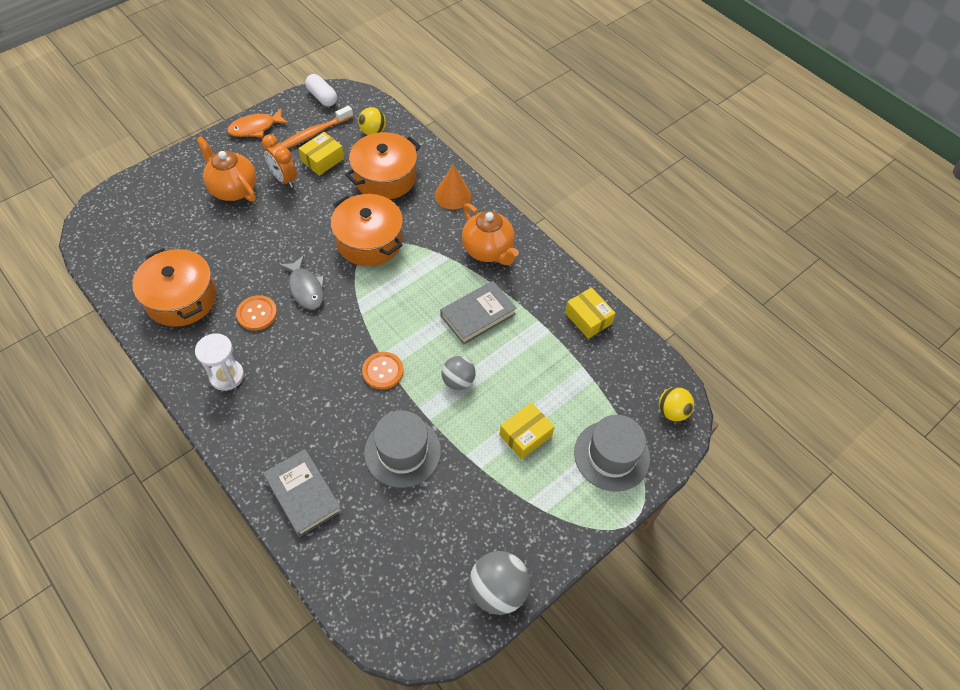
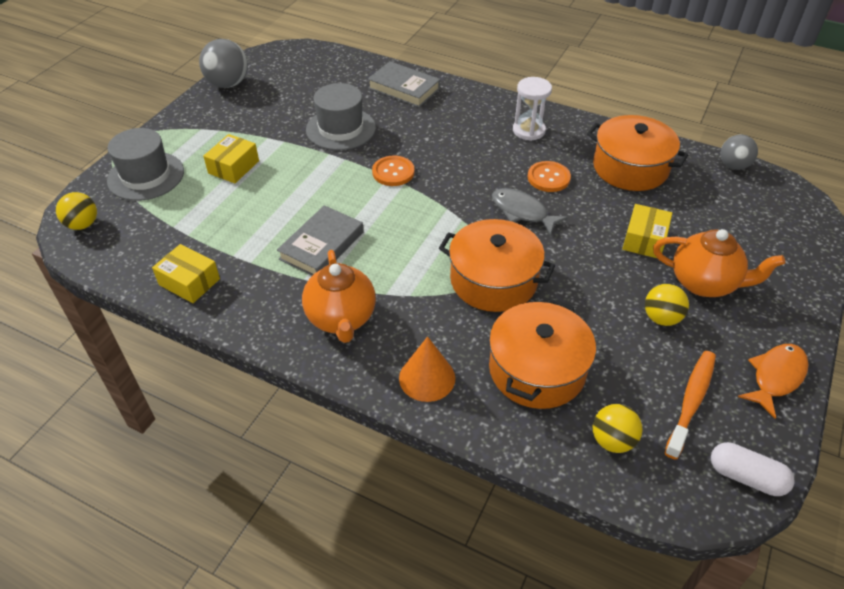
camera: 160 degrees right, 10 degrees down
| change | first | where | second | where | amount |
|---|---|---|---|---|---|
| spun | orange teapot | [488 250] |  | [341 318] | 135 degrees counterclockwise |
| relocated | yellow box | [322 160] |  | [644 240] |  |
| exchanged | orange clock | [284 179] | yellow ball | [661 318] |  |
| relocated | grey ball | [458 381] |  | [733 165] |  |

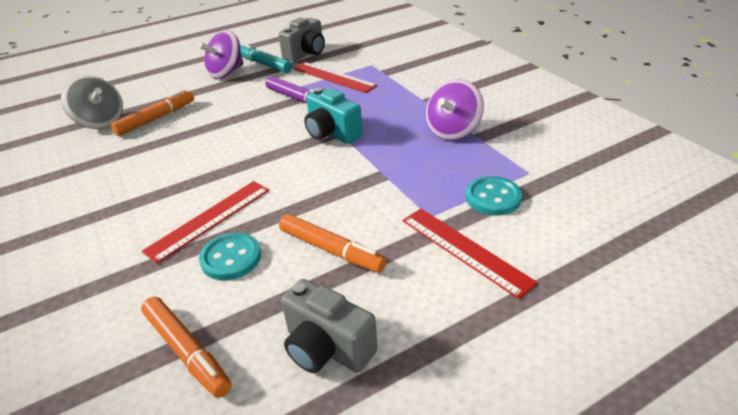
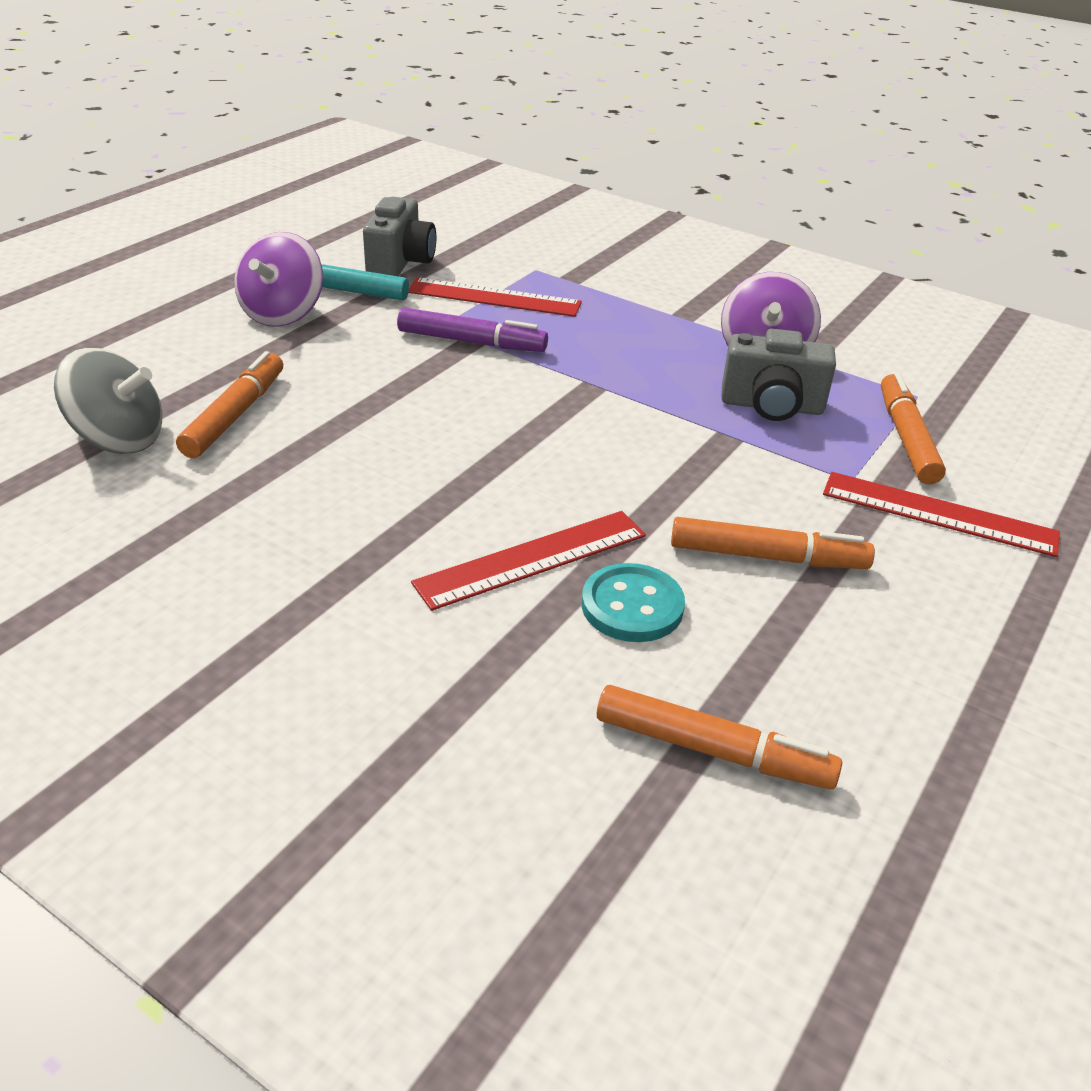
camera: 30 degrees left, 0 degrees up
| change | first | where | second | where | amount |
|---|---|---|---|---|---|
| spun | red ruler | [209 219] |  | [532 559] | 45 degrees clockwise |
| relocated | grey camera | [327 348] |  | [771 406] |  |
| exchanged | turquoise button | [493 197] | orange marker | [906 438] |  |
| missing | turquoise camera | [332 133] |  |  |  |

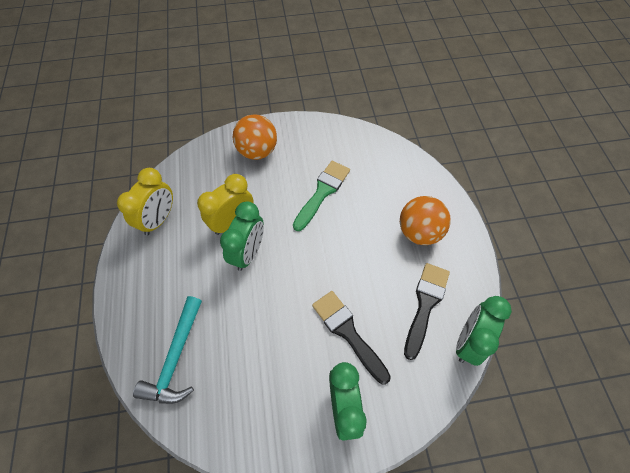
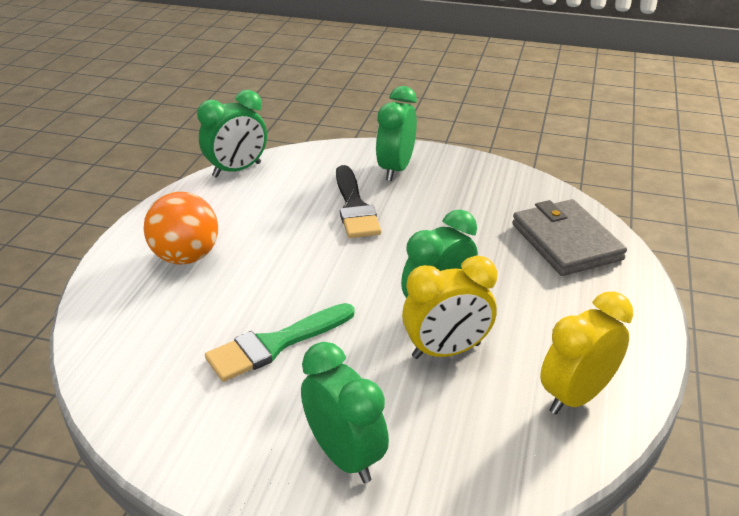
camera: 155 degrees left, 25 degrees down
| change | first | where | second | where | amount |
|---|---|---|---|---|---|
| exchanged | orange ball | [257 151] | green clock | [344 456] |  |
| exchanged | turquoise hammer | [176 358] | grey wallet | [566 242] |  |
| missing | black brush | [425 304] |  |  |  |

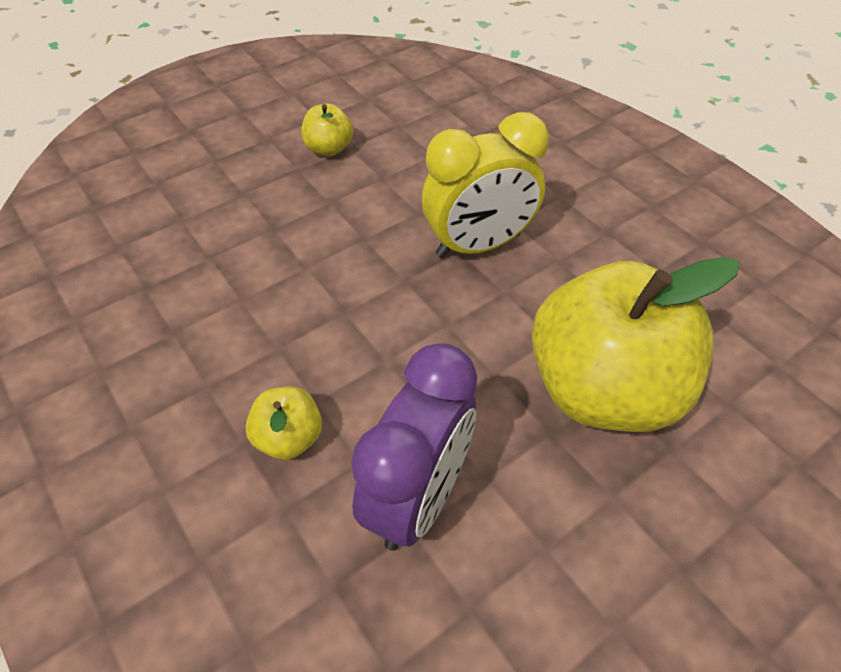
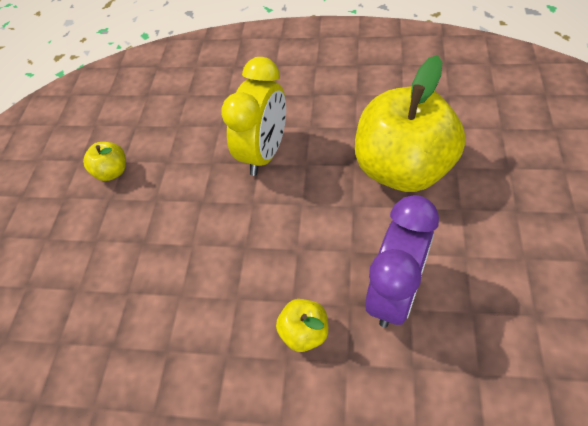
camera: 40 degrees left, 5 degrees up
| change | first | where | second | where | amount |
|---|---|---|---|---|---|
| spun | purple clock | [418 497] |  | [394 292] | 45 degrees clockwise |

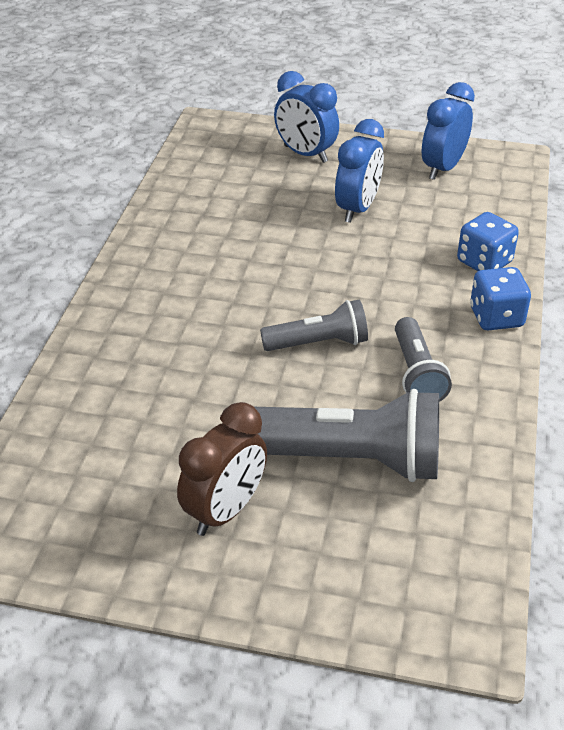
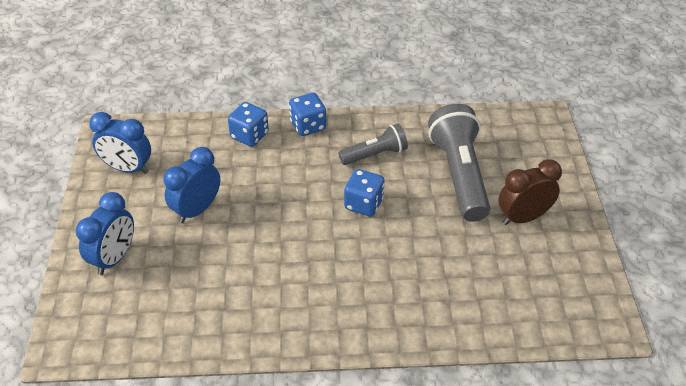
camera: 105 degrees left, 5 degrees up
| change | first | where | second | where | amount |
|---|---|---|---|---|---|
| spun | blue clock | [357 209] |  | [197 209] | 60 degrees counterclockwise |
| exchanged | grey flashlight | [318 343] | blue dice | [364 204] |  |
| spun | brown clock | [225 511] |  | [523 217] | 45 degrees counterclockwise |

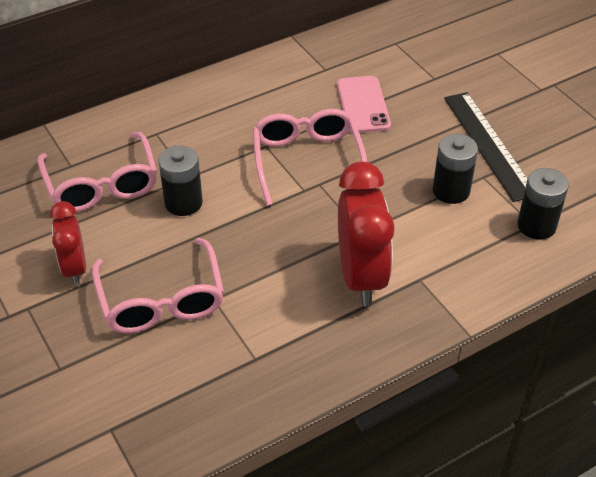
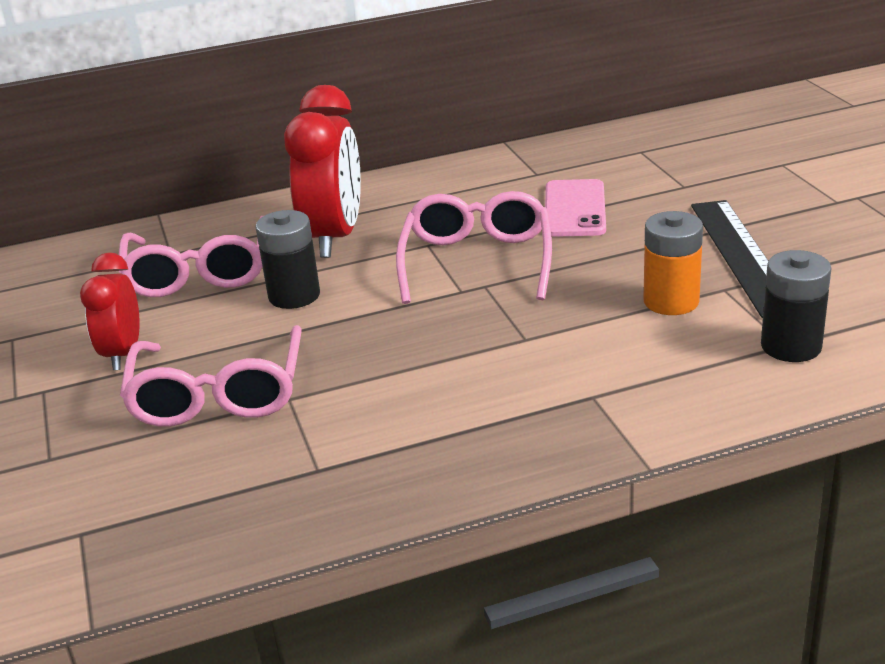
camera: 15 degrees right, 15 degrees down
| change | first | where | second | where | amount |
|---|---|---|---|---|---|
| relocated | red clock | [361 277] |  | [334 237] |  |
| colour | black battery | [451 191] | orange battery | [671 301] |  |

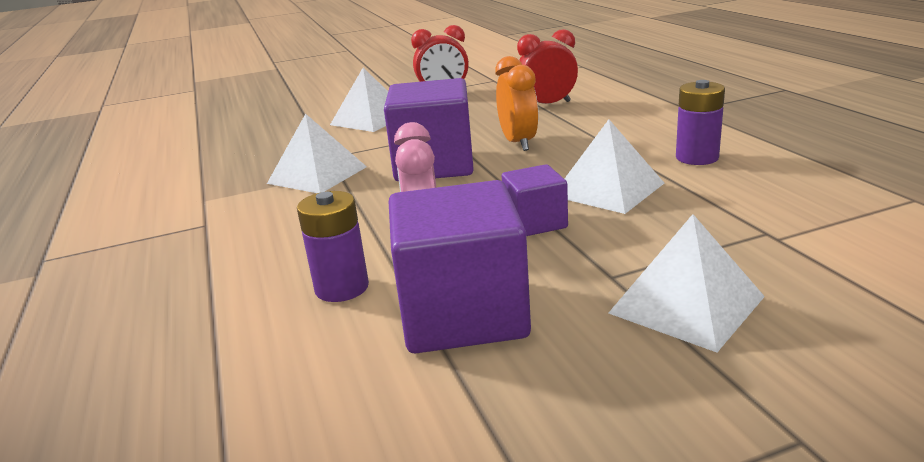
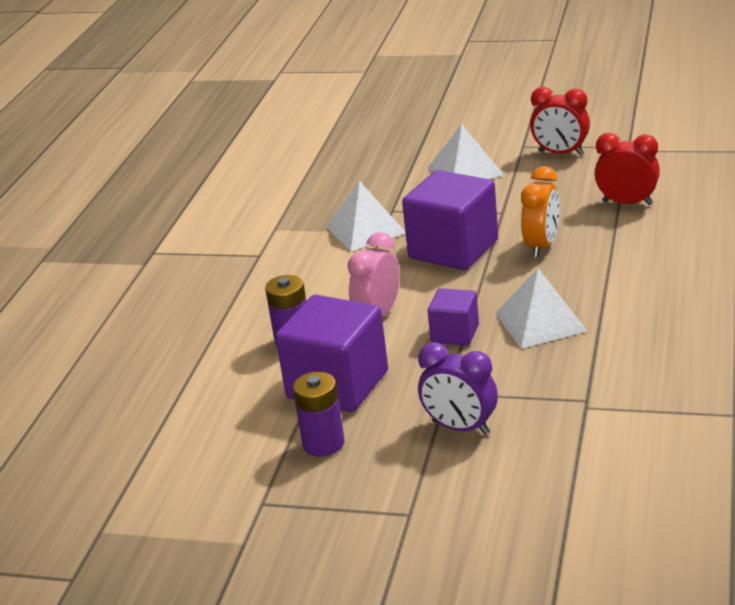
camera: 35 degrees right, 5 degrees up
| change | first | where | second | where | amount |
|---|---|---|---|---|---|
| relocated | purple battery | [697 158] |  | [323 443] |  |
| exchanged | white pyramid | [686 304] | purple clock | [460 427] |  |

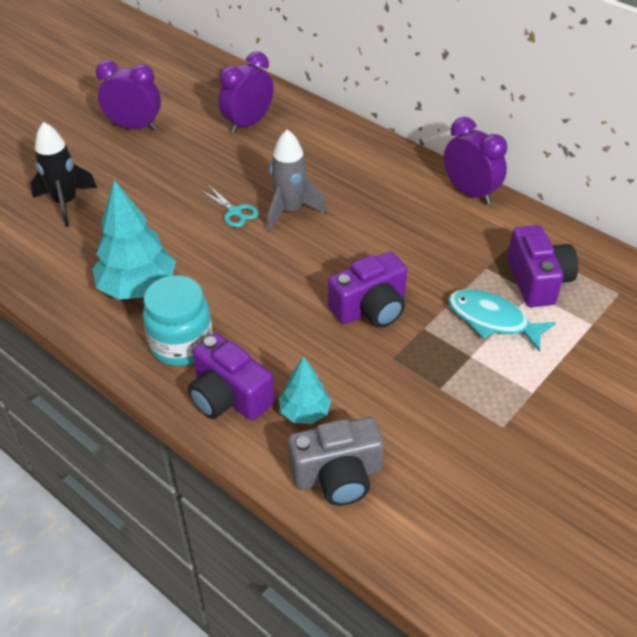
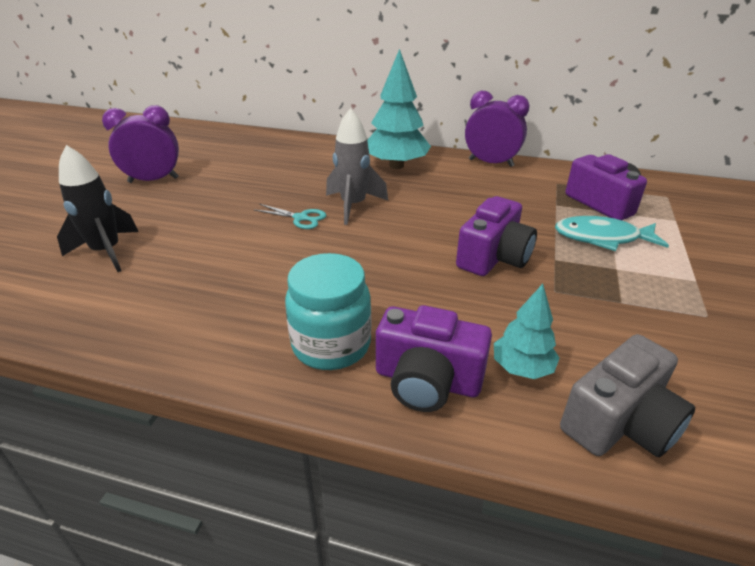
camera: 25 degrees left, 10 degrees down
| change | first | where | second | where | amount |
|---|---|---|---|---|---|
| relocated | turquoise tree | [138 287] |  | [396 166] |  |
| missing | purple clock | [248 124] |  |  |  |

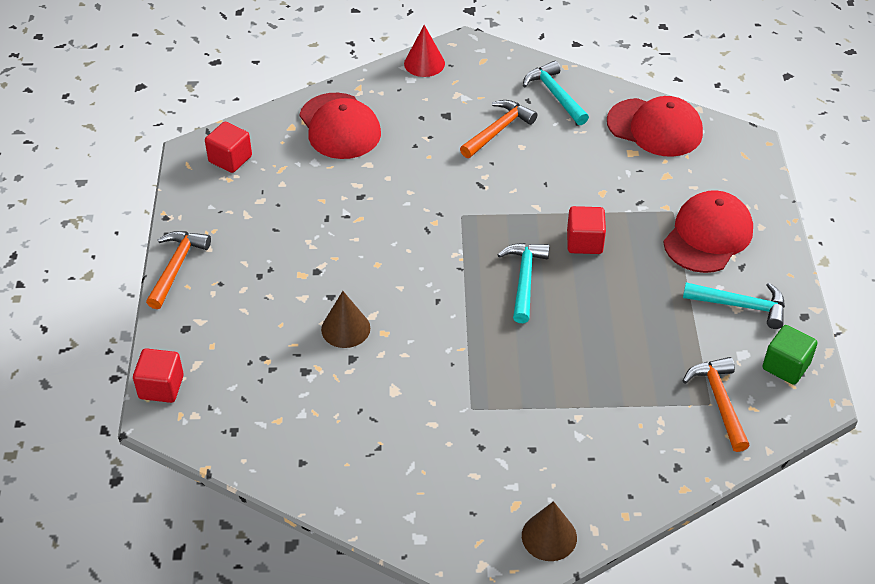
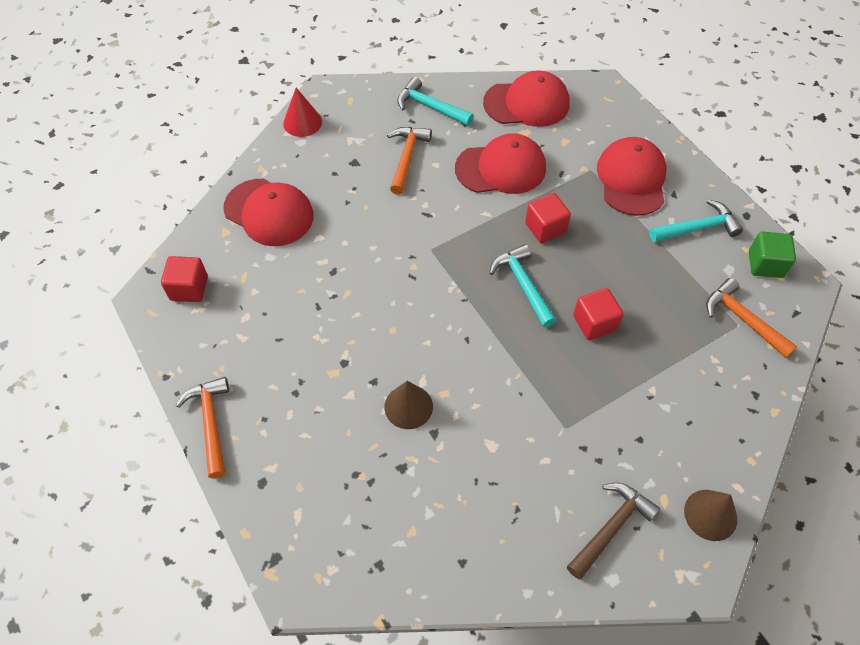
camera: 30 degrees left, 10 degrees up
| change | first | where | second | where | amount |
|---|---|---|---|---|---|
| appeared |  |  | red cap | [501 168] |  |
| appeared |  |  | brown hammer | [611 527] |  |
| relocated | red cube | [161 387] |  | [594 323] |  |

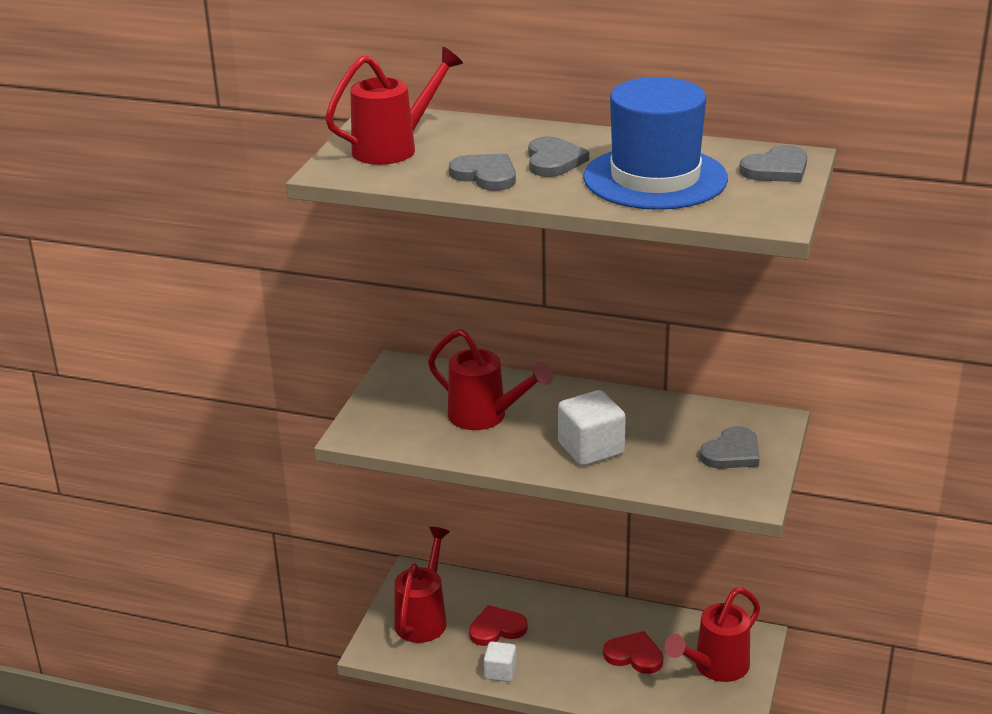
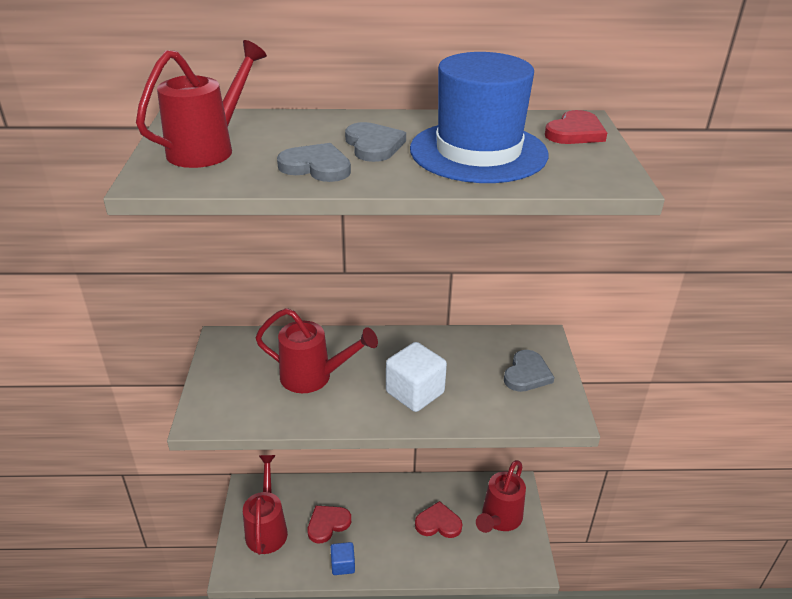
camera: 20 degrees left, 5 degrees up
| change | first | where | second | where | amount |
|---|---|---|---|---|---|
| colour | white cube | [500 672] | blue cube | [343 565] |  |
| colour | grey heart | [776 169] | red heart | [575 132] |  |

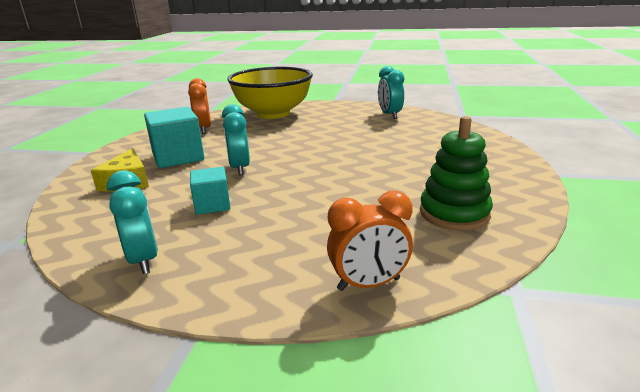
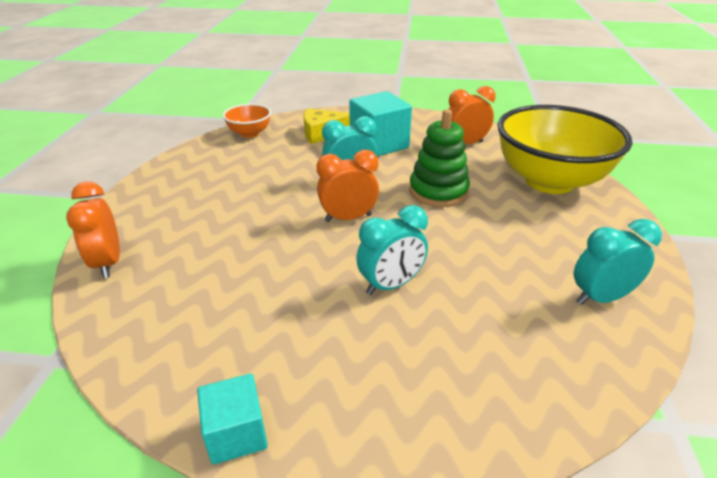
camera: 85 degrees right, 10 degrees up
| change | first | where | second | where | amount |
|---|---|---|---|---|---|
| relocated | turquoise cube | [212 205] |  | [236 433] |  |
| appeared |  |  | orange bowl | [249 133] |  |
| appeared |  |  | orange clock | [348 218] |  |
| relocated | turquoise clock | [143 260] |  | [391 285] |  |
| relocated | green stacking toy | [454 213] |  | [438 191] |  |

